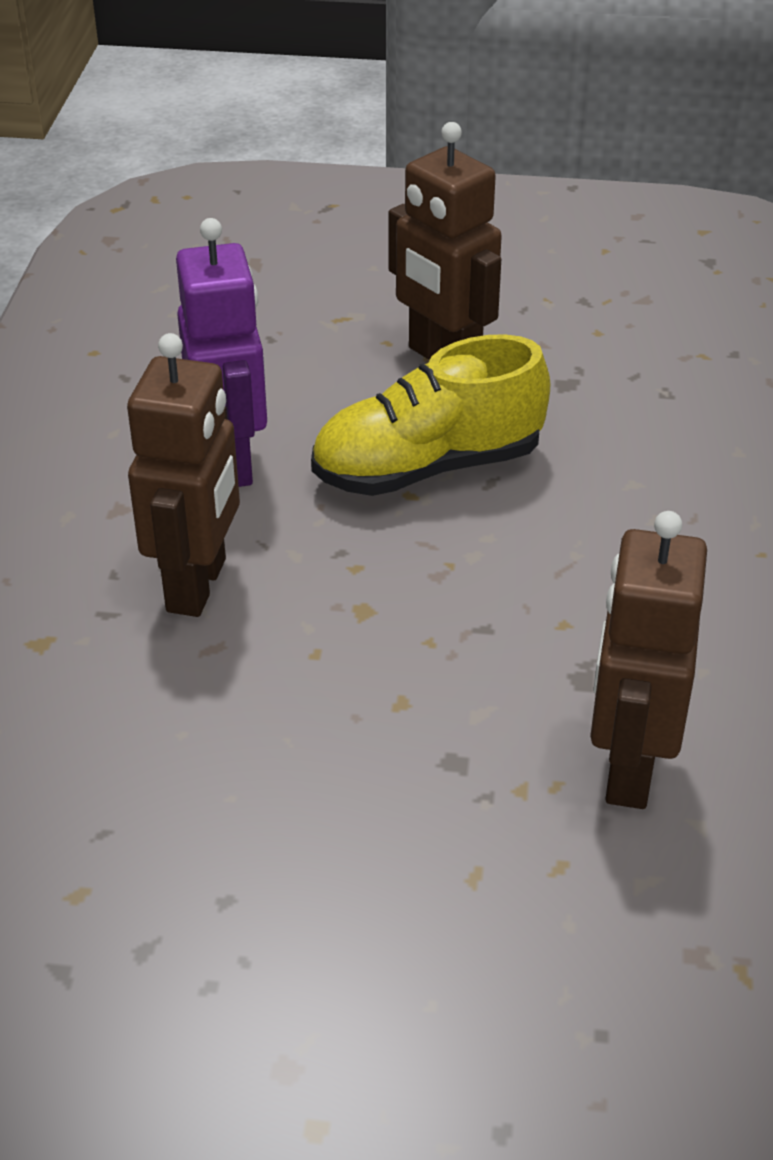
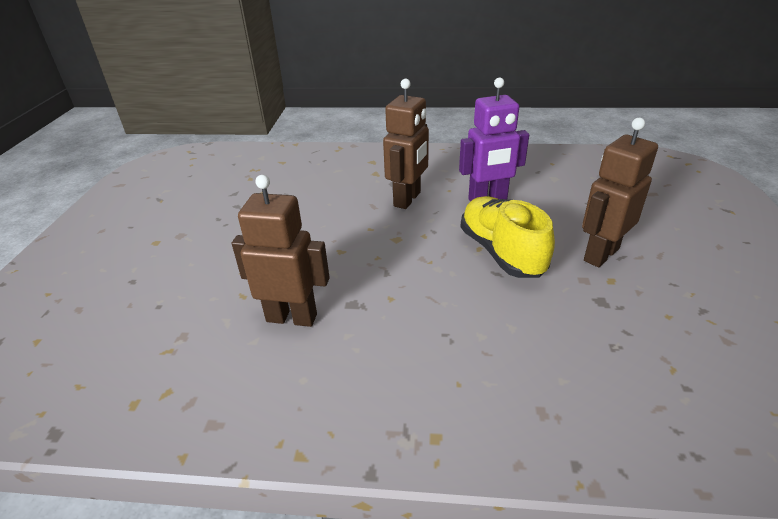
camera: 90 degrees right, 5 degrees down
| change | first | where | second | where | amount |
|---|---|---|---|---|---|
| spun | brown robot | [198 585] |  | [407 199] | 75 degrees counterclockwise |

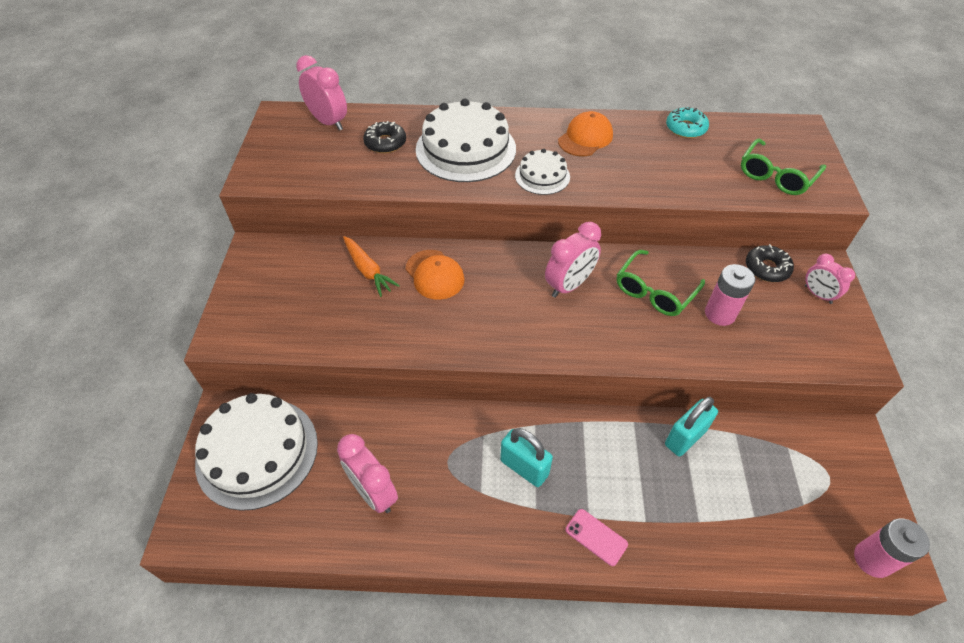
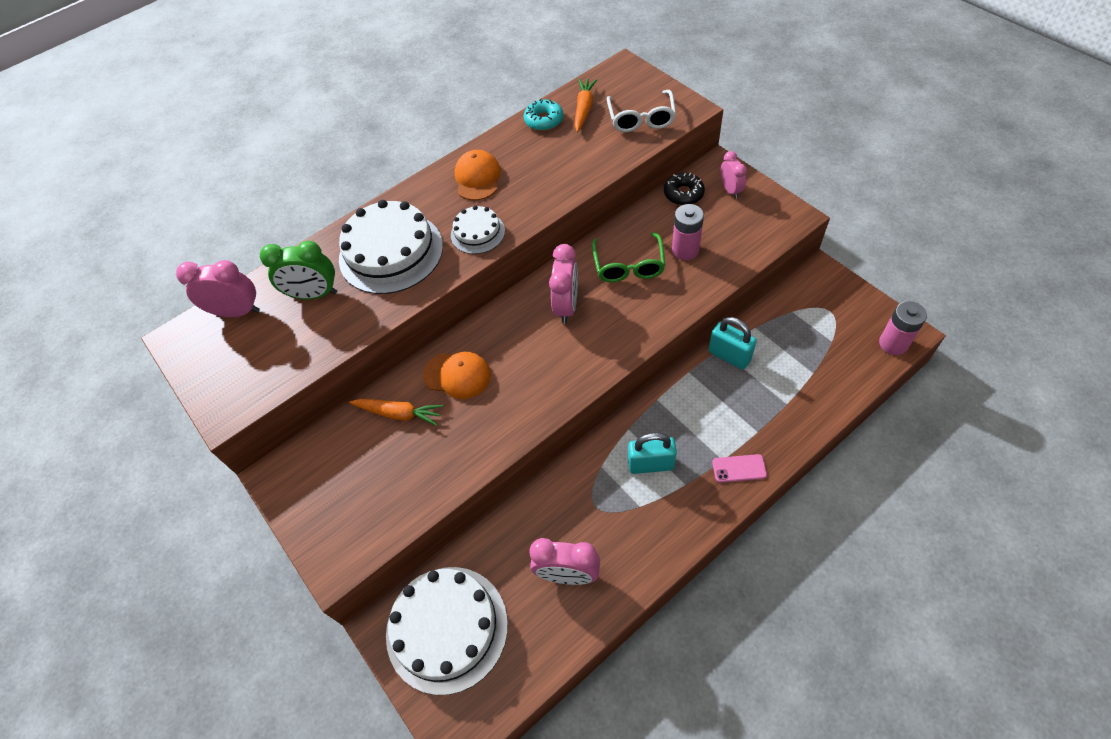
camera: 35 degrees left, 5 degrees up
| change | first | where | second | where | amount |
|---|---|---|---|---|---|
| exchanged | black donut | [385 143] | green clock | [314 294] |  |
| appeared |  |  | orange carrot | [584 109] |  |
| colour | green glasses | [776 176] | white glasses | [641 118] |  |
| spun | turquoise padlock | [685 437] |  | [729 356] | 60 degrees counterclockwise |
| spun | pink clock | [817 294] |  | [730 190] | 120 degrees counterclockwise |

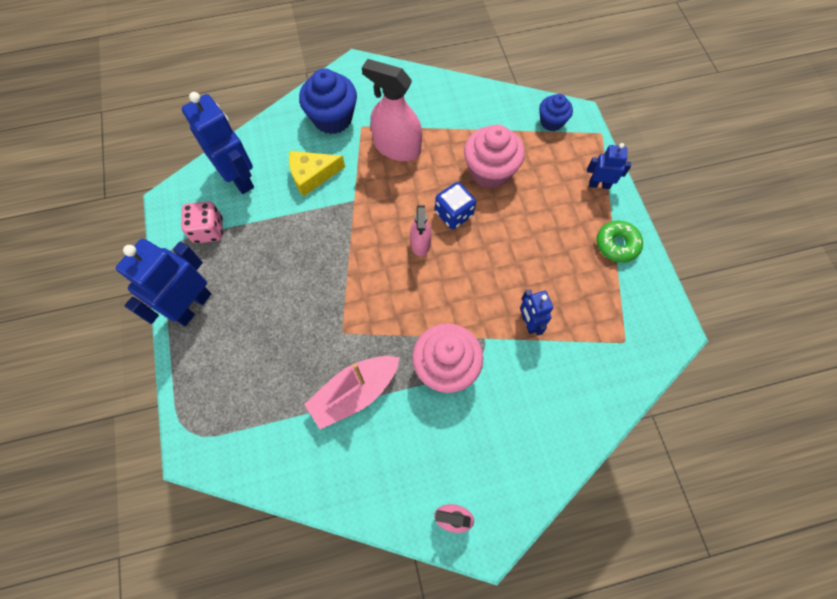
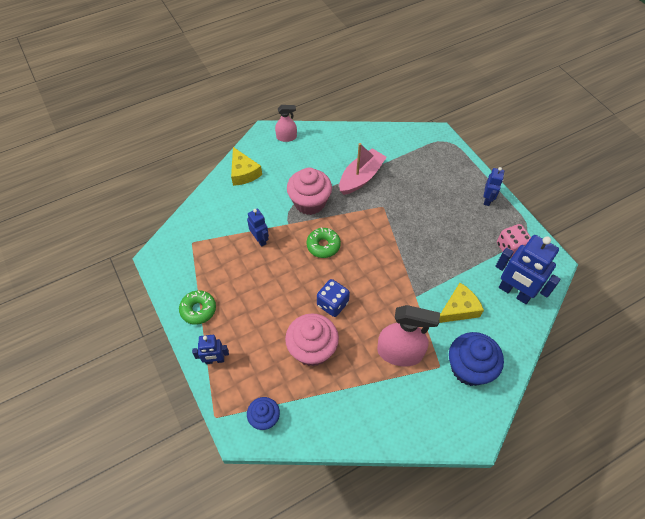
camera: 165 degrees right, 10 degrees down
| change | first | where | second | where | amount |
|---|---|---|---|---|---|
| appeared |  |  | yellow cheese | [243 172] |  |
| appeared |  |  | green donut | [323 245] |  |
| size | blue robot | [192 306] |  | [487 199] | x0.55 |
| missing | pink spray bottle | [420 243] |  |  |  |

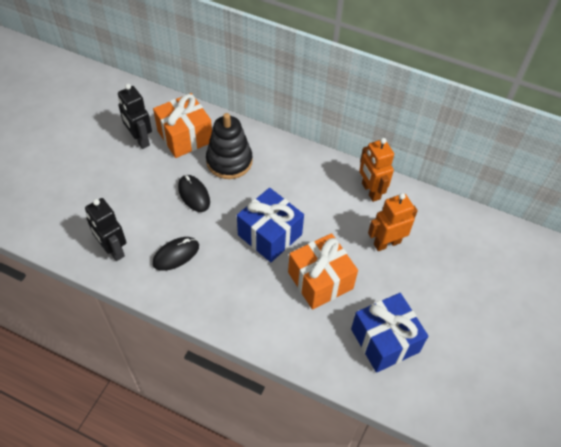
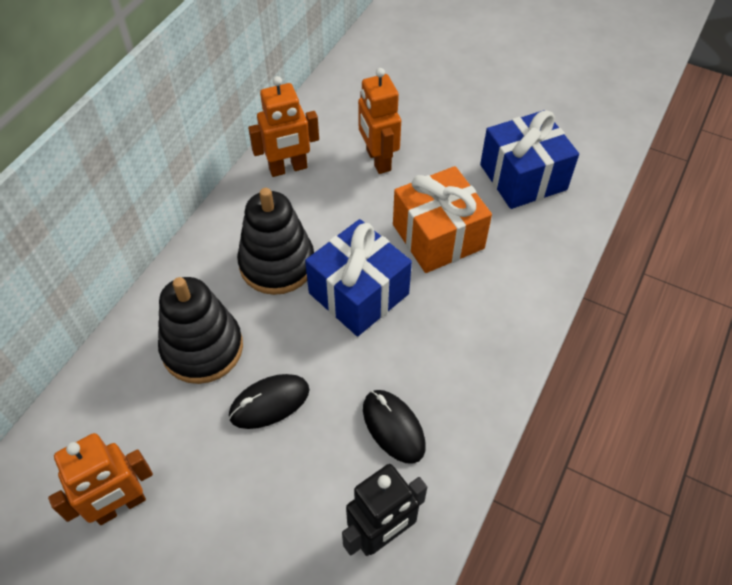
camera: 85 degrees left, 0 degrees up
| change | first | where | second | where | amount |
|---|---|---|---|---|---|
| colour | black robot | [140 140] | orange robot | [120 506] |  |
| appeared |  |  | black stacking toy | [277 264] |  |
| missing | orange gift | [185 136] |  |  |  |

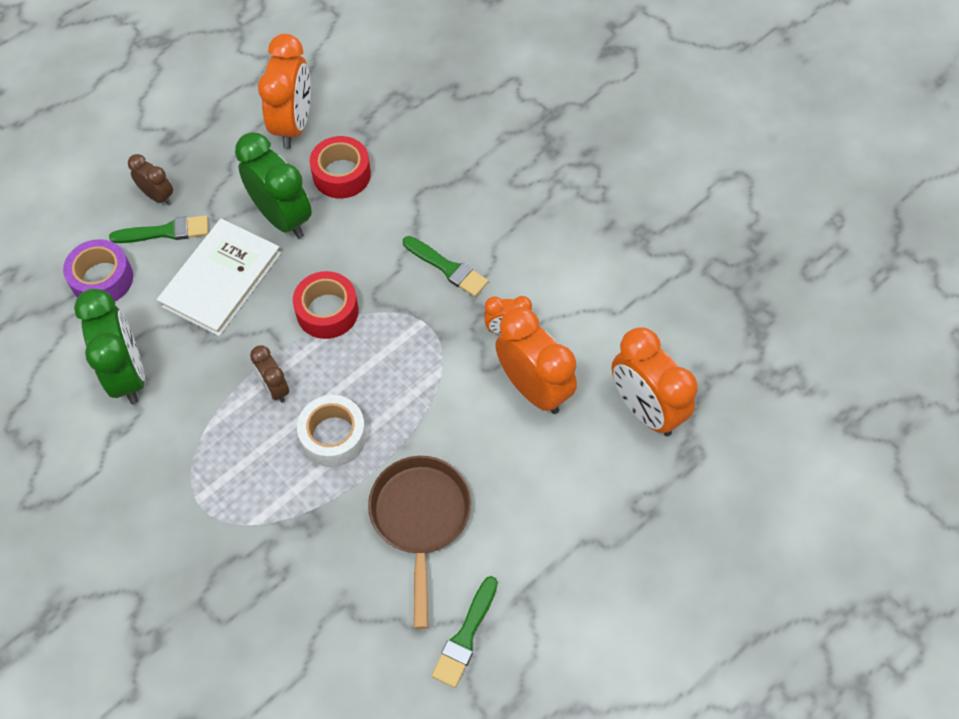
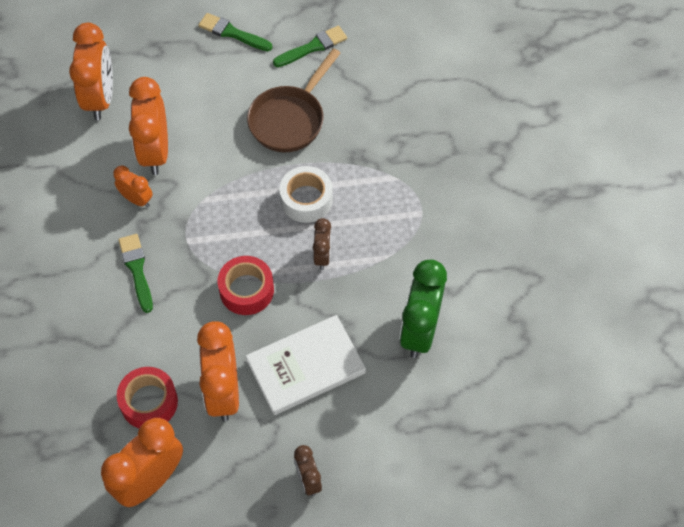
camera: 145 degrees left, 0 degrees up
| change | first | where | second | where | amount |
|---|---|---|---|---|---|
| colour | green clock | [282 217] | orange clock | [223 392] |  |
| relocated | green brush | [165 232] |  | [232 33] |  |
| missing | purple tape | [102 279] |  |  |  |

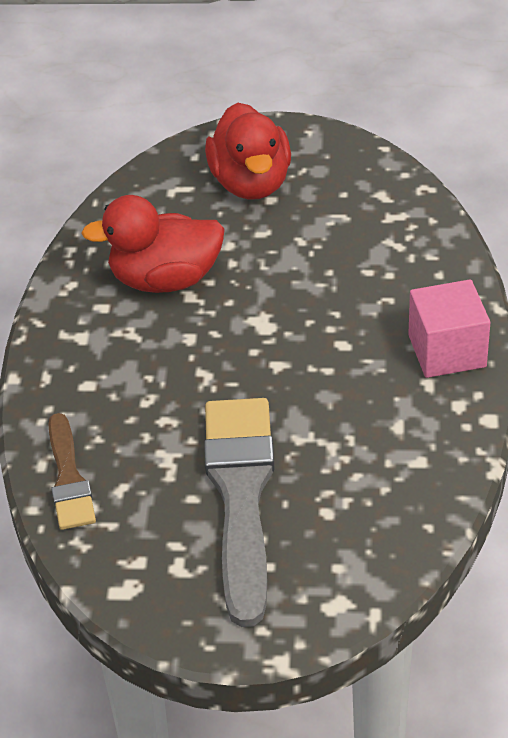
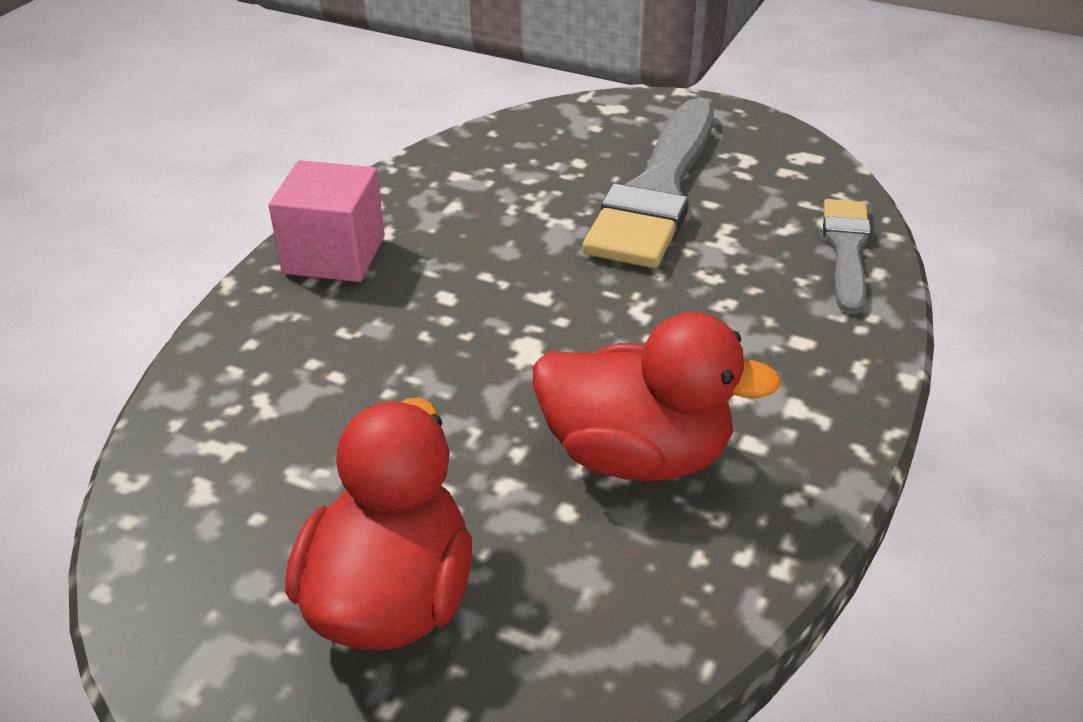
camera: 160 degrees left, 5 degrees down
| change | first | where | second | where | amount |
|---|---|---|---|---|---|
| colour | brown brush | [69 478] | grey brush | [846 250] |  |

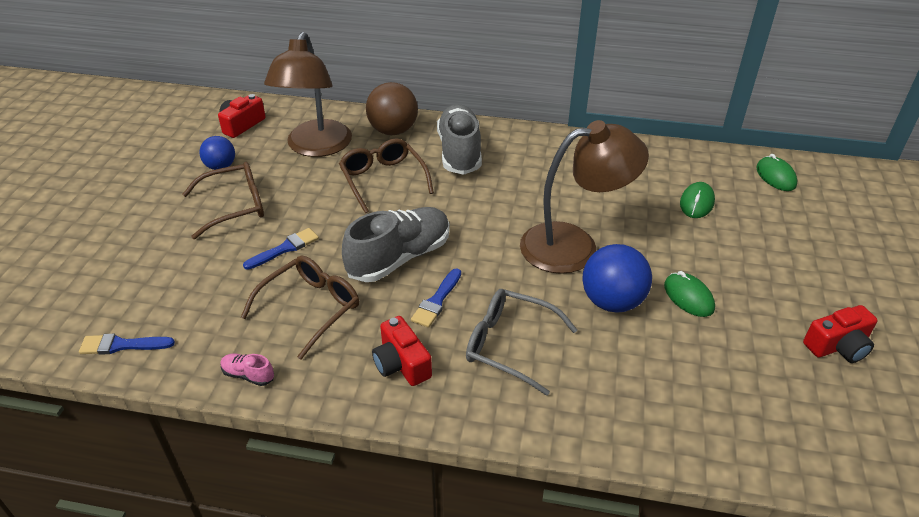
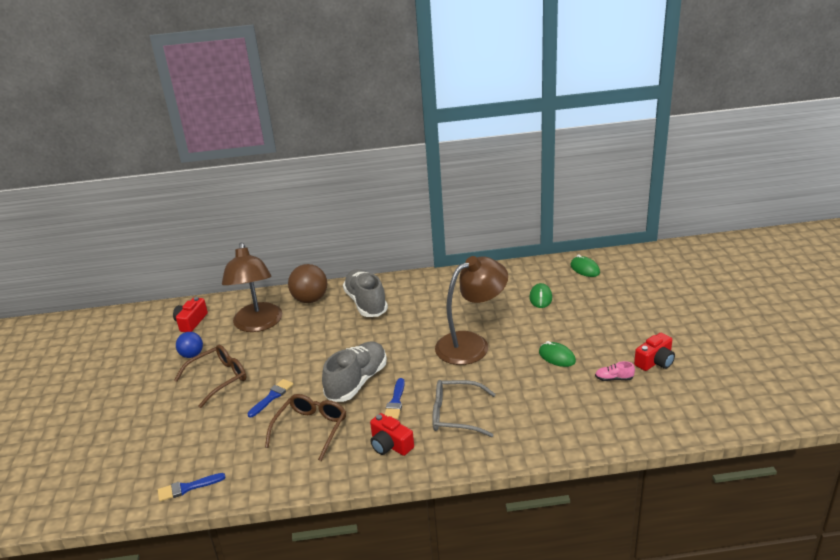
camera: 15 degrees left, 10 degrees down
| change | first | where | second | where | amount |
|---|---|---|---|---|---|
| relocated | pink shoe | [248 375] |  | [614 379] |  |
| missing | brown glasses | [383 180] |  |  |  |
| missing | blue ball | [612 302] |  |  |  |

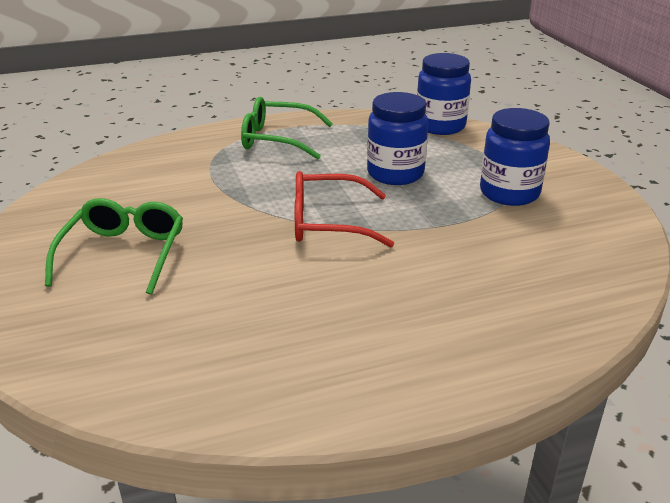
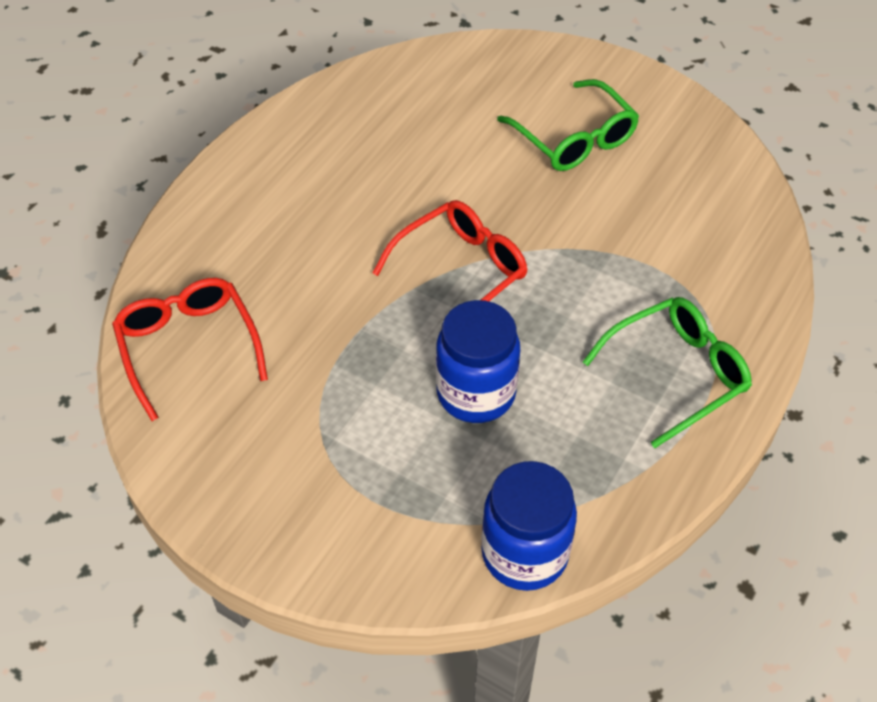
camera: 140 degrees right, 20 degrees up
| change | first | where | second | where | amount |
|---|---|---|---|---|---|
| appeared |  |  | red glasses | [188 347] |  |
| missing | blue jar | [509 193] |  |  |  |

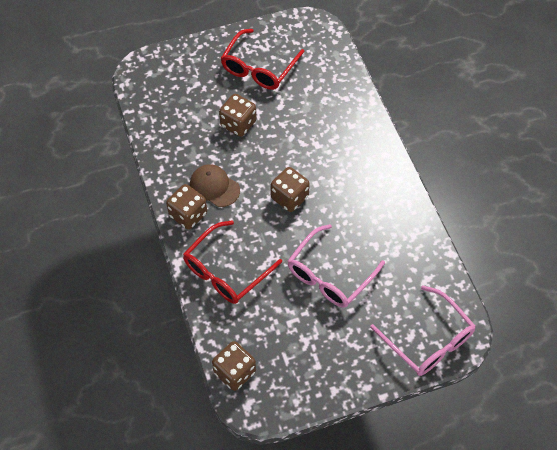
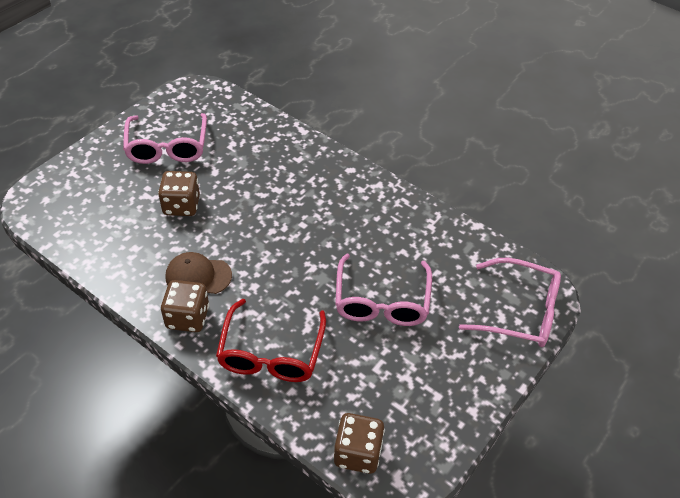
camera: 35 degrees left, 10 degrees down
| change | first | where | second | where | amount |
|---|---|---|---|---|---|
| colour | red glasses | [259 68] | pink glasses | [167 147] |  |
| missing | brown dice | [289 197] |  |  |  |

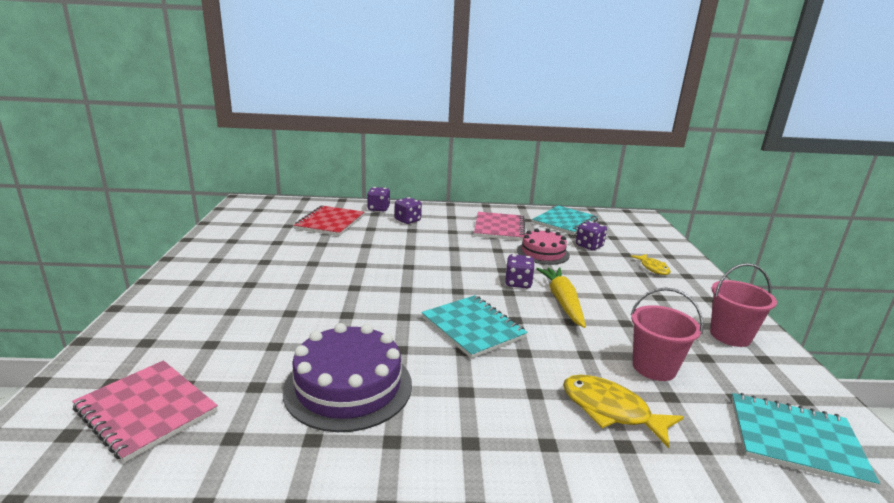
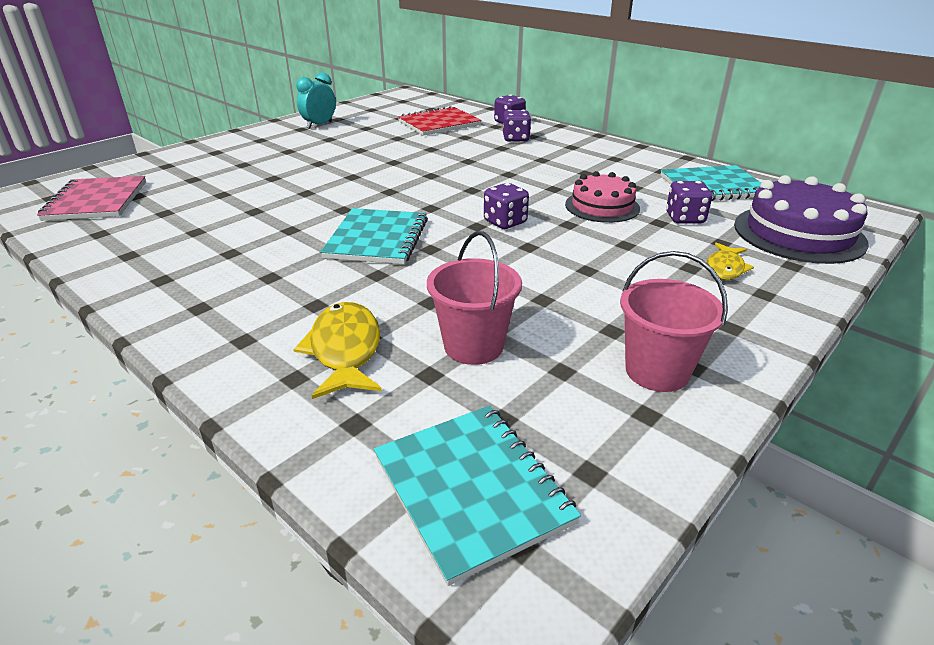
camera: 45 degrees right, 10 degrees up
| change | first | where | second | where | amount |
|---|---|---|---|---|---|
| appeared |  |  | turquoise clock | [319 125] |  |
| relocated | purple cake | [348 386] |  | [798 233] |  |
| missing | pink notebook | [499 228] |  |  |  |
| missing | yellow carrot | [562 302] |  |  |  |

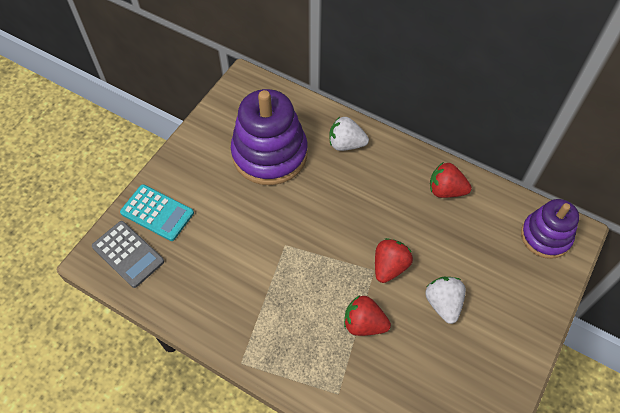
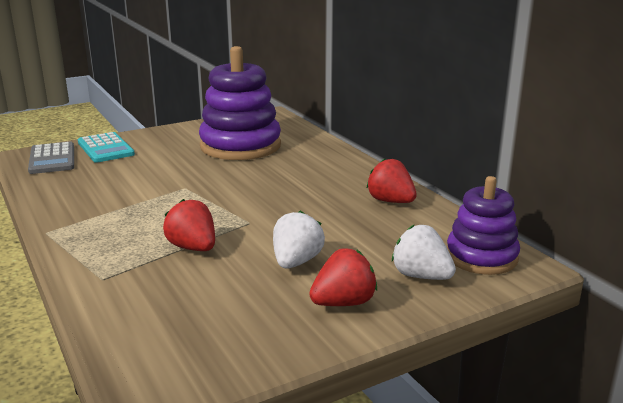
camera: 30 degrees right, 35 degrees down
| change | first | where | second | where | amount |
|---|---|---|---|---|---|
| relocated | red strawberry | [389 267] |  | [343 303] |  |
| relocated | white strawberry | [346 144] |  | [421 276] |  |

